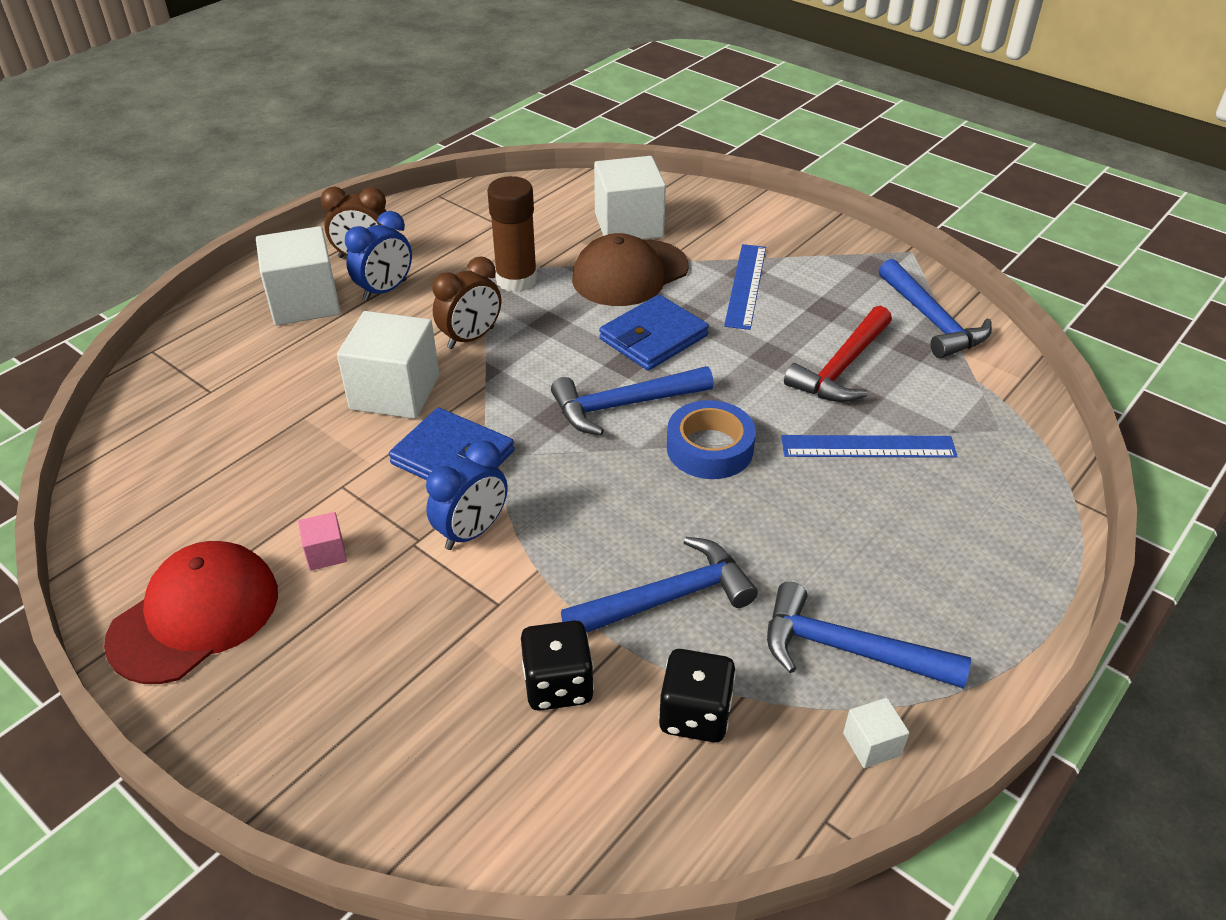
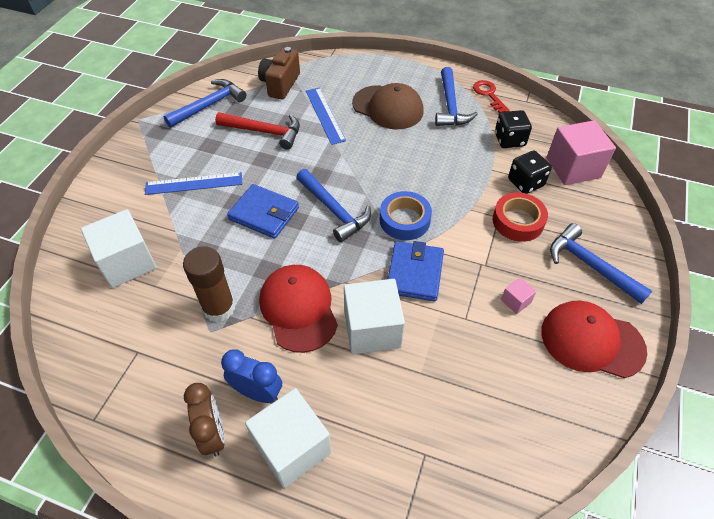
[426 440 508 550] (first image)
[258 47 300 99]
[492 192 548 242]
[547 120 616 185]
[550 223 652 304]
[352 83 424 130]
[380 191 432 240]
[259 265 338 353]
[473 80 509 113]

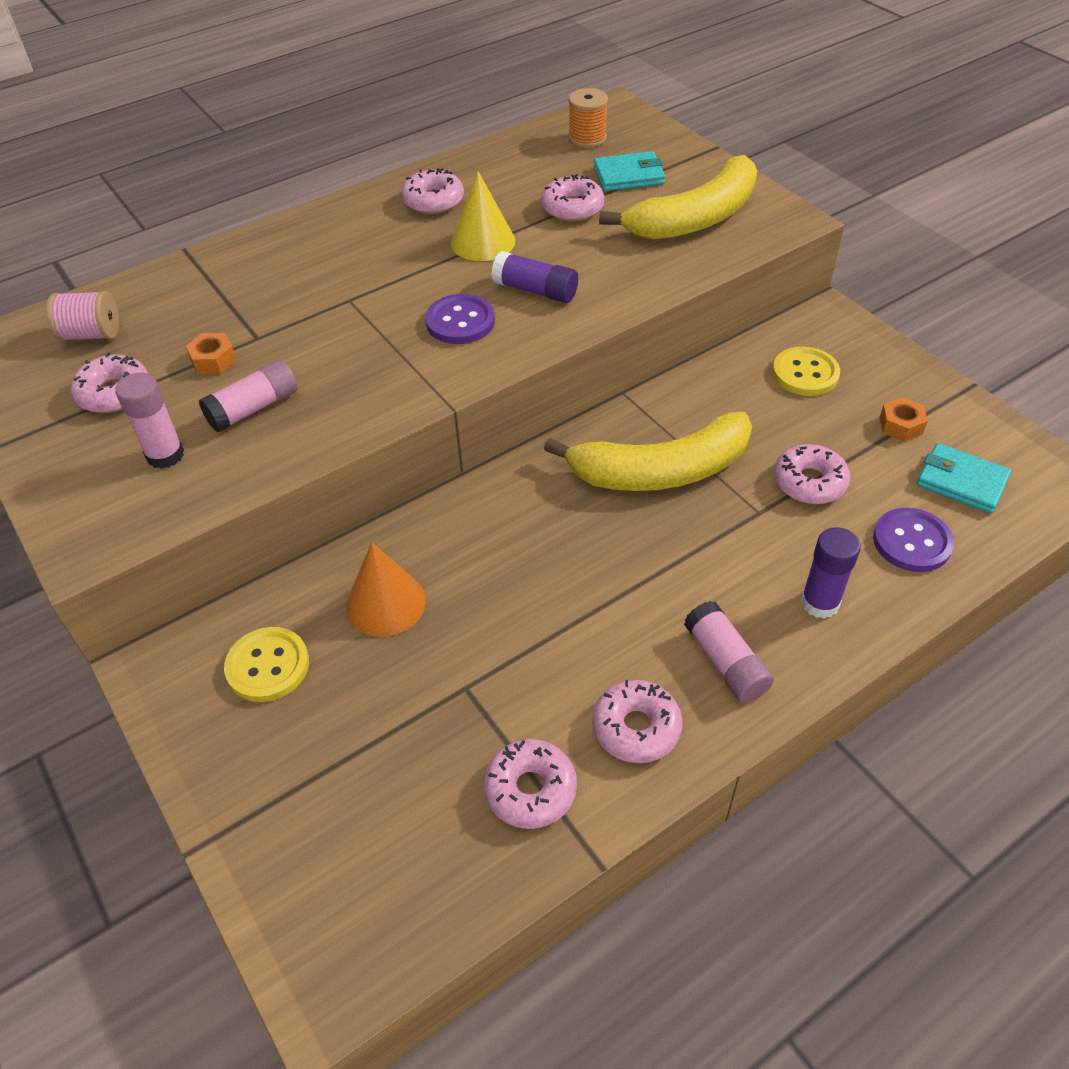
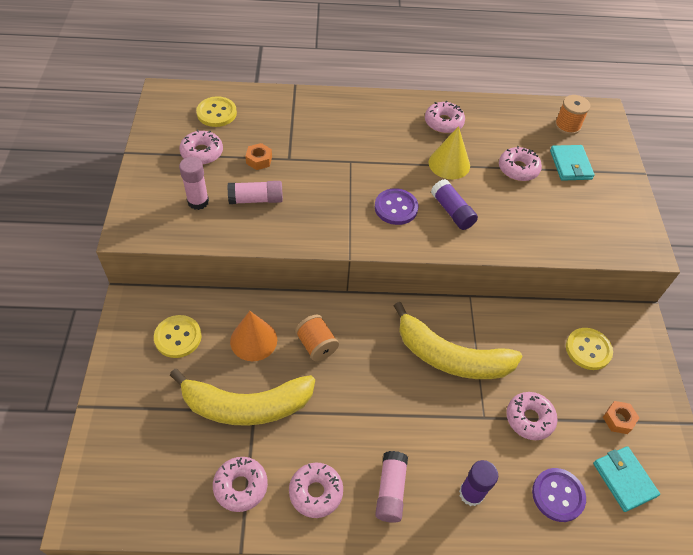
[295 315 339 361]
[170 369 315 426]
[196 96 237 127]
[550 145 595 181]

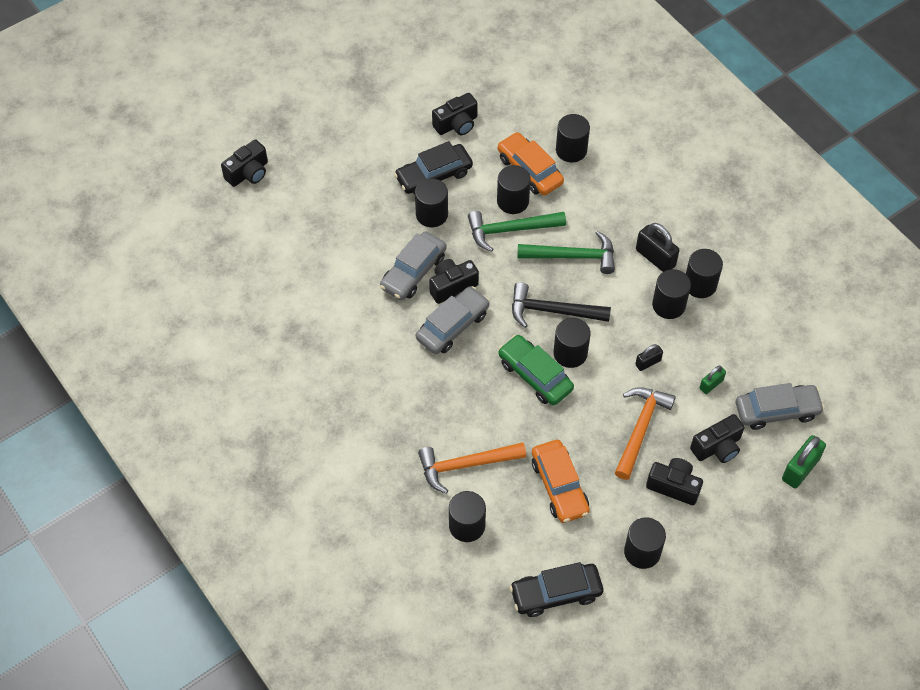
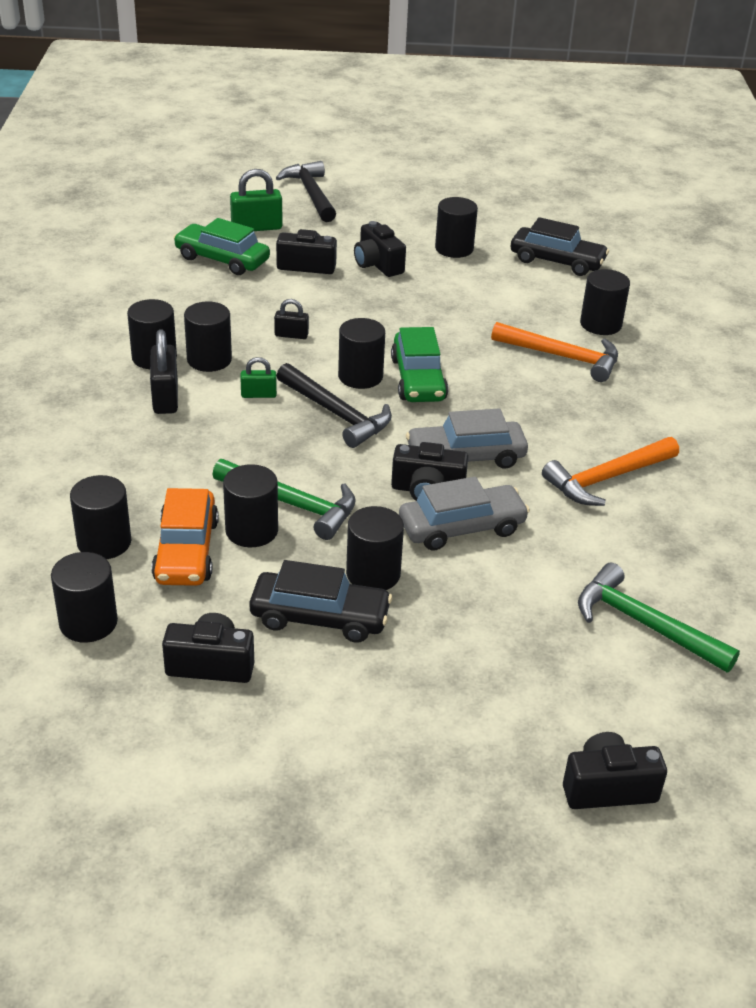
[532 440 590 523] (first image)
[51 552 118 643]
[276 161 336 222]
[578 563 740 673]
[542 437 679 506]
[240 357 277 398]
[173 218 270 275]

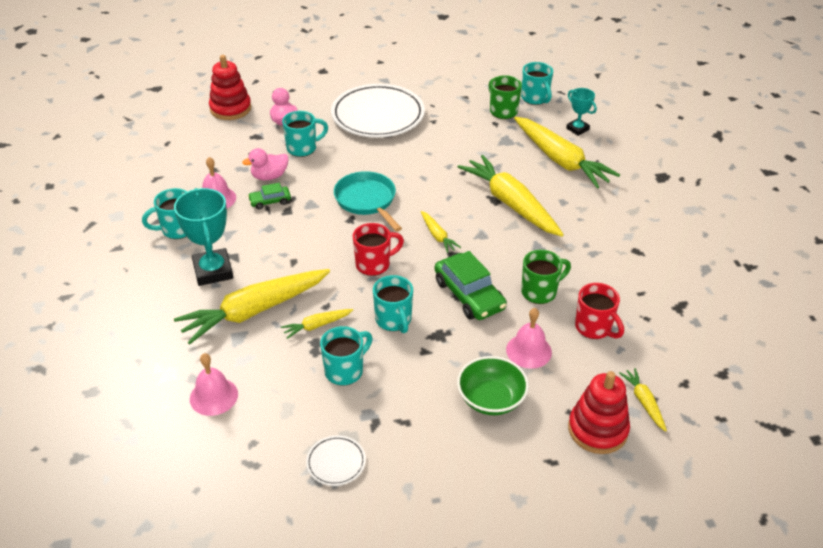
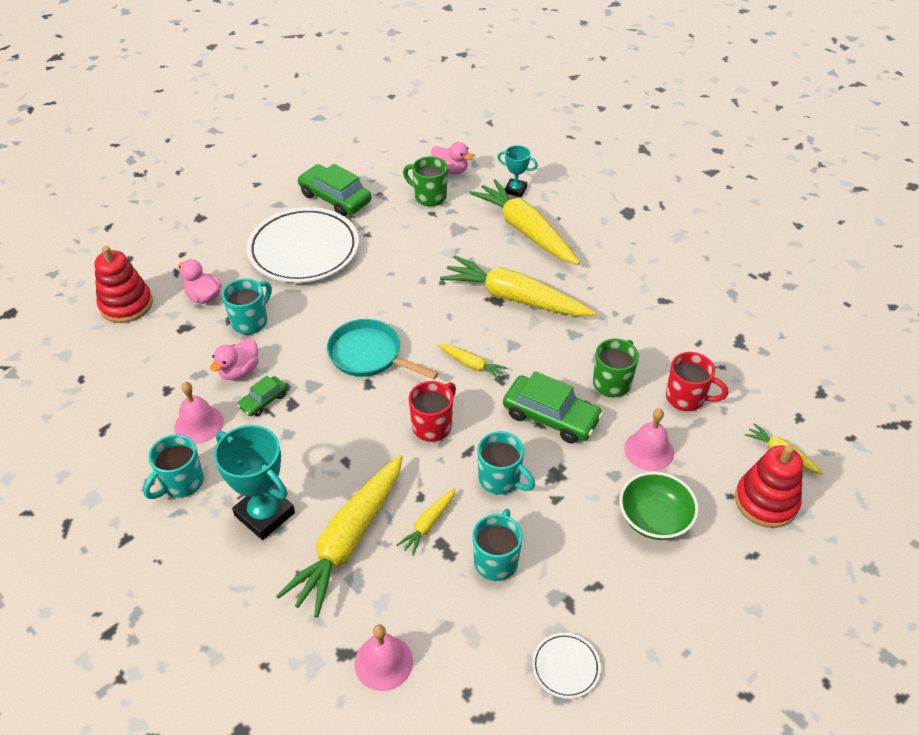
[298 164 371 216]
[431 142 474 174]
[469 179 580 265]

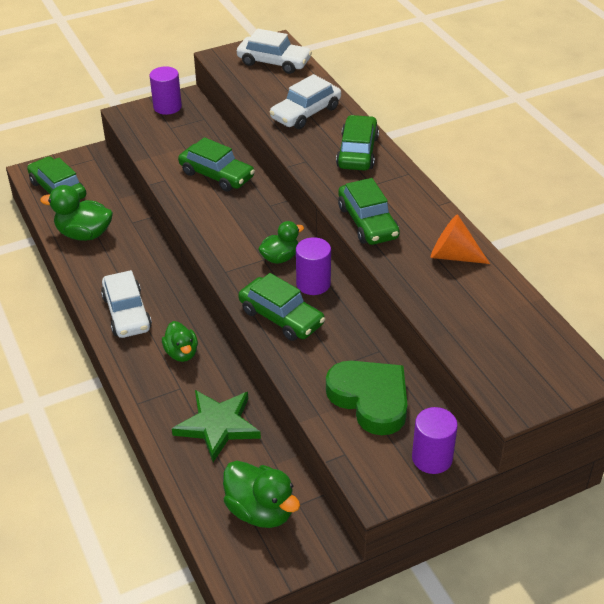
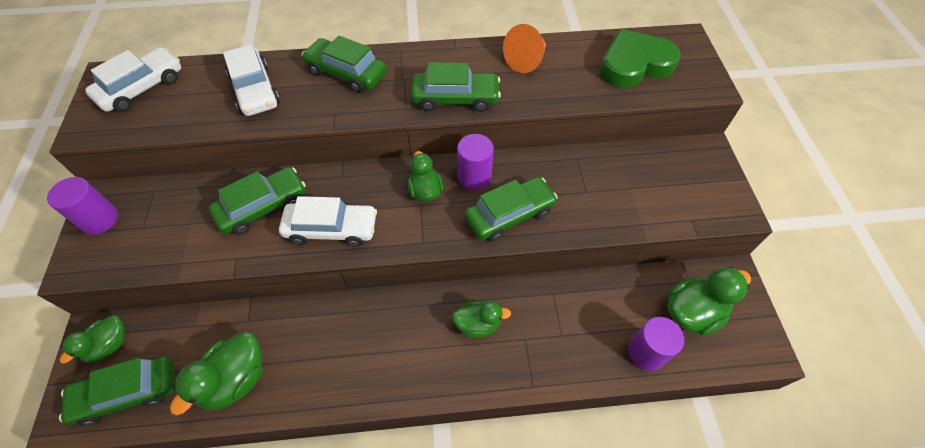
[172 390 261 462] (first image)
[60 315 125 364]
[279 196 377 247]
[600 29 681 88]
[628 317 684 371]

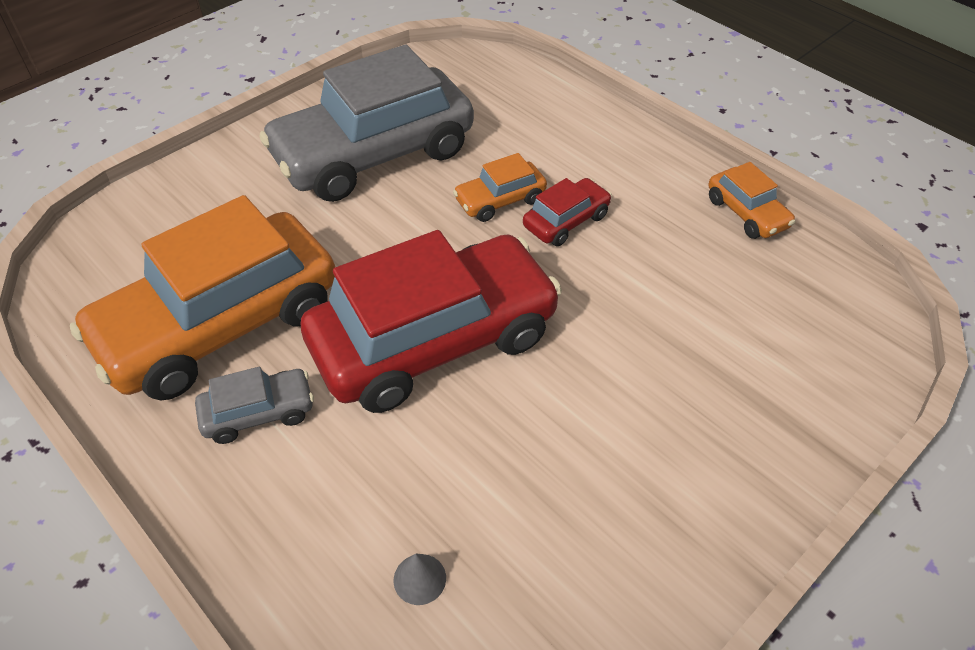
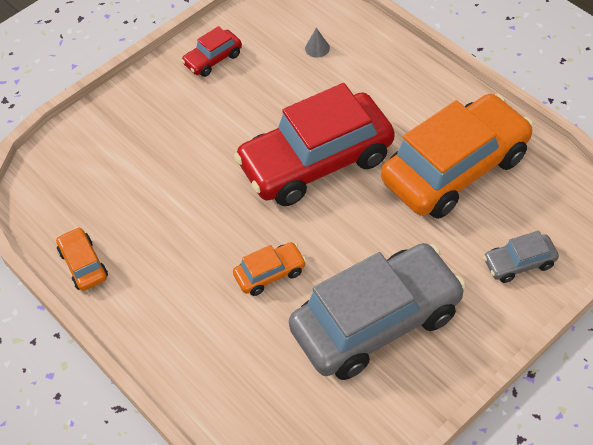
[483 231 559 283]
[181 26 242 77]

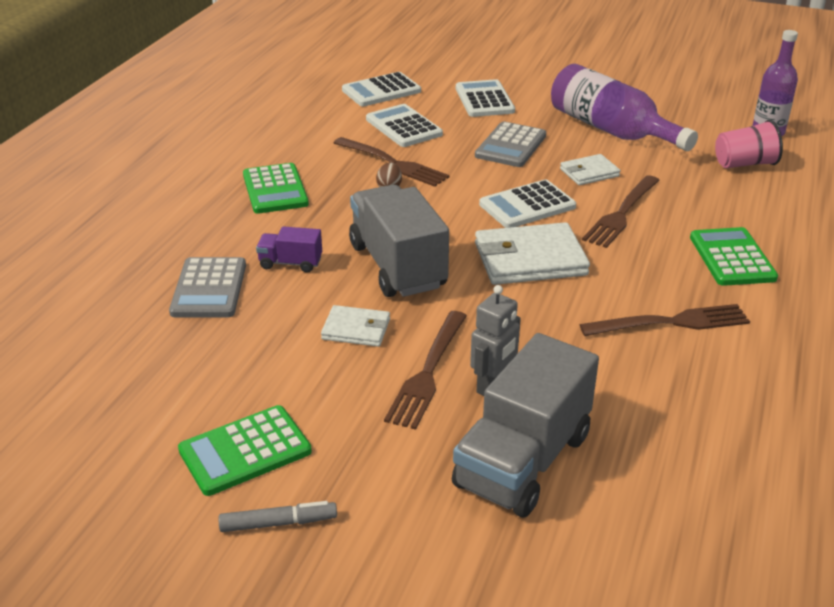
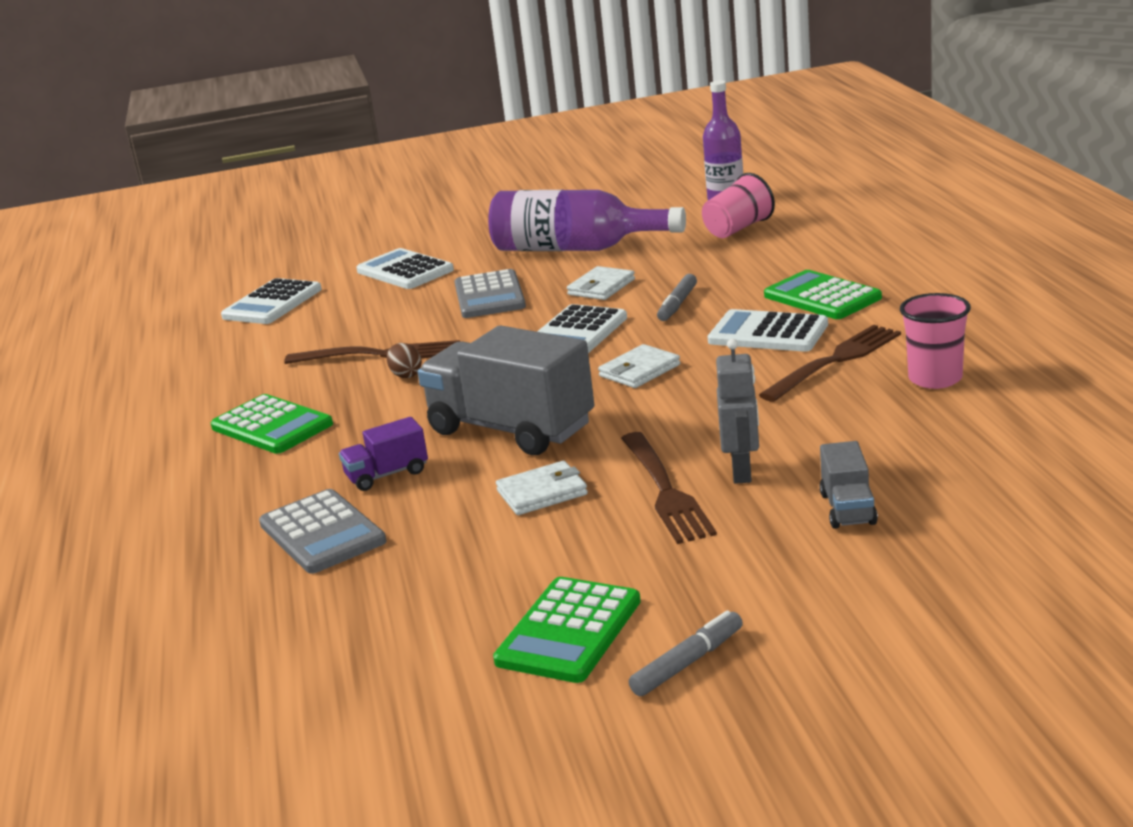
[900 293 971 389]
[708 309 828 352]
[657 274 697 321]
[820 441 878 529]
[598 344 680 388]

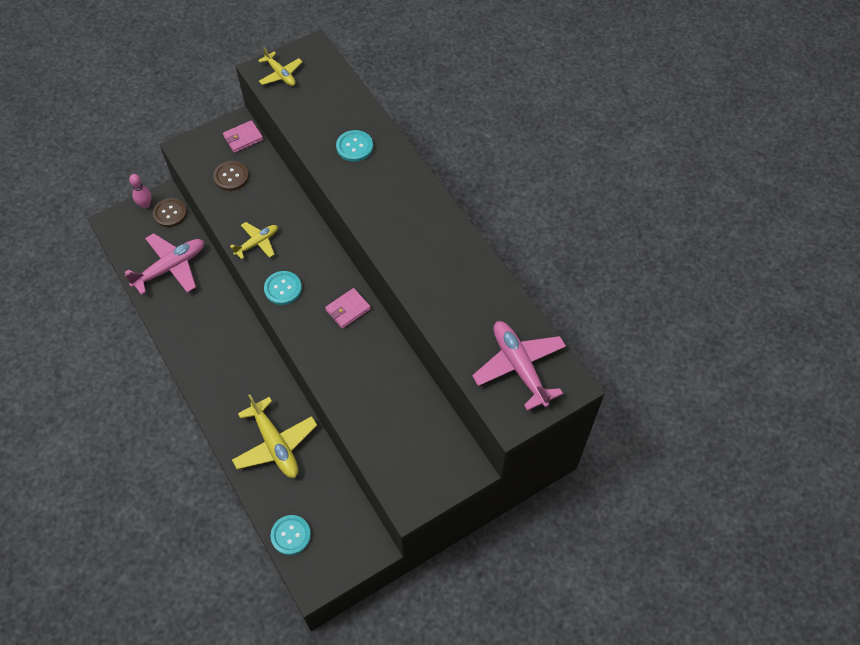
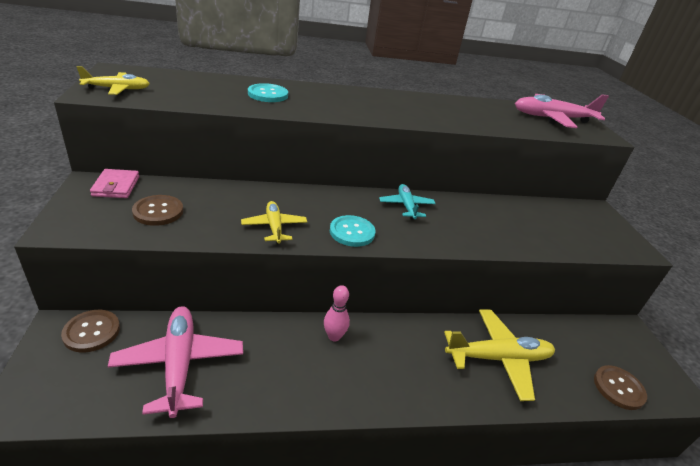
[324 285 350 341]
[379 184 436 220]
[594 365 647 410]

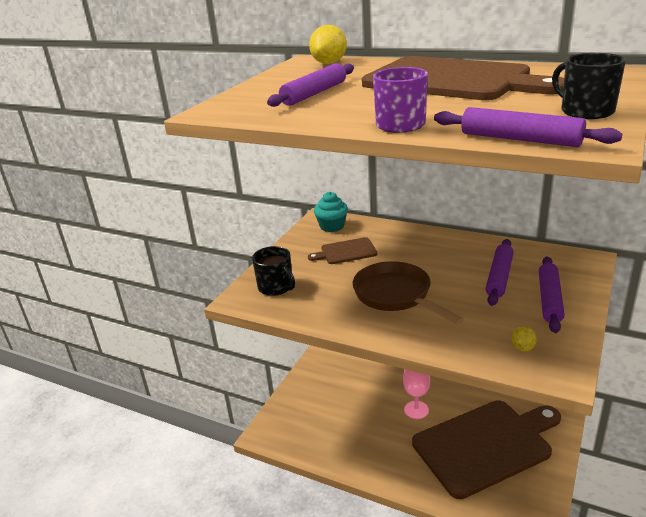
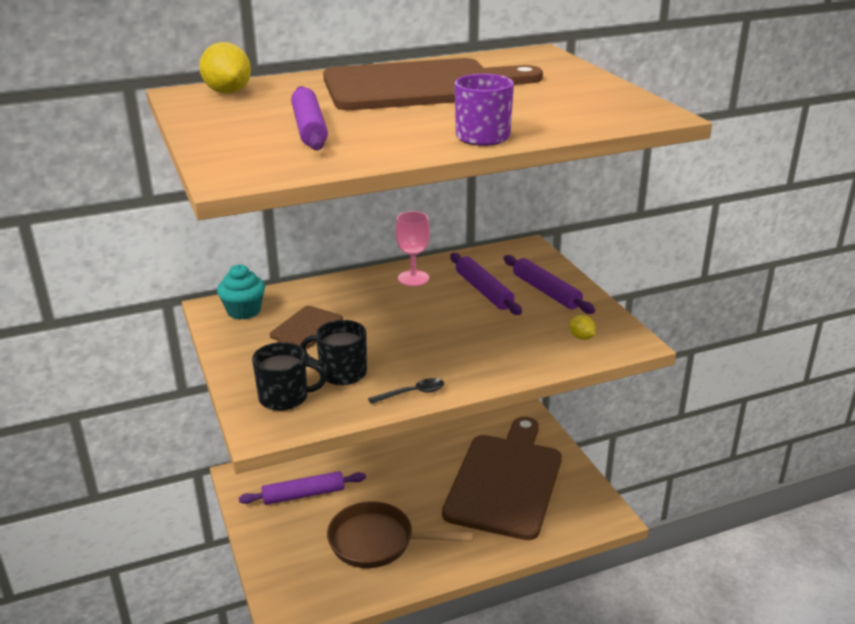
[368 378 444 404]
[327 501 474 568]
[395 211 430 286]
[239 471 366 505]
[300 320 367 385]

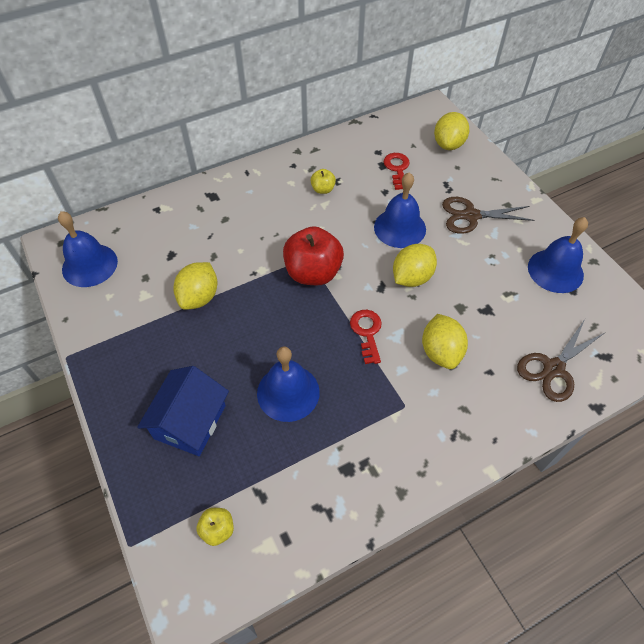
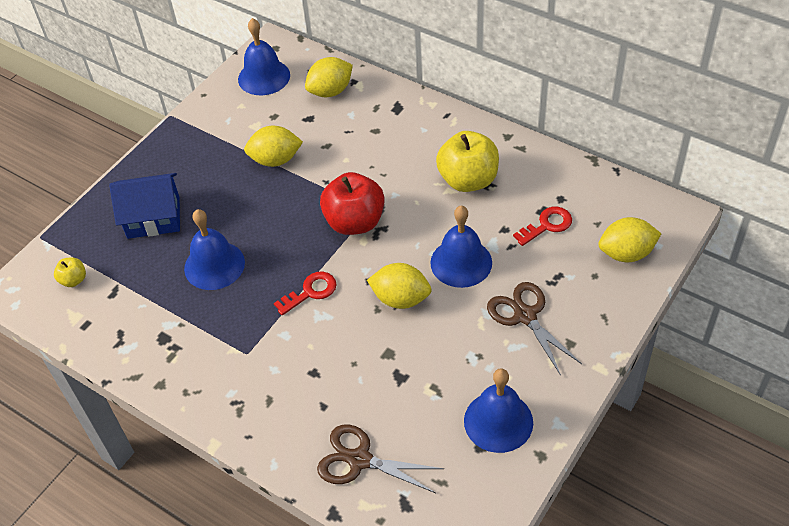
[305 57 353 97]
[436 131 499 192]

